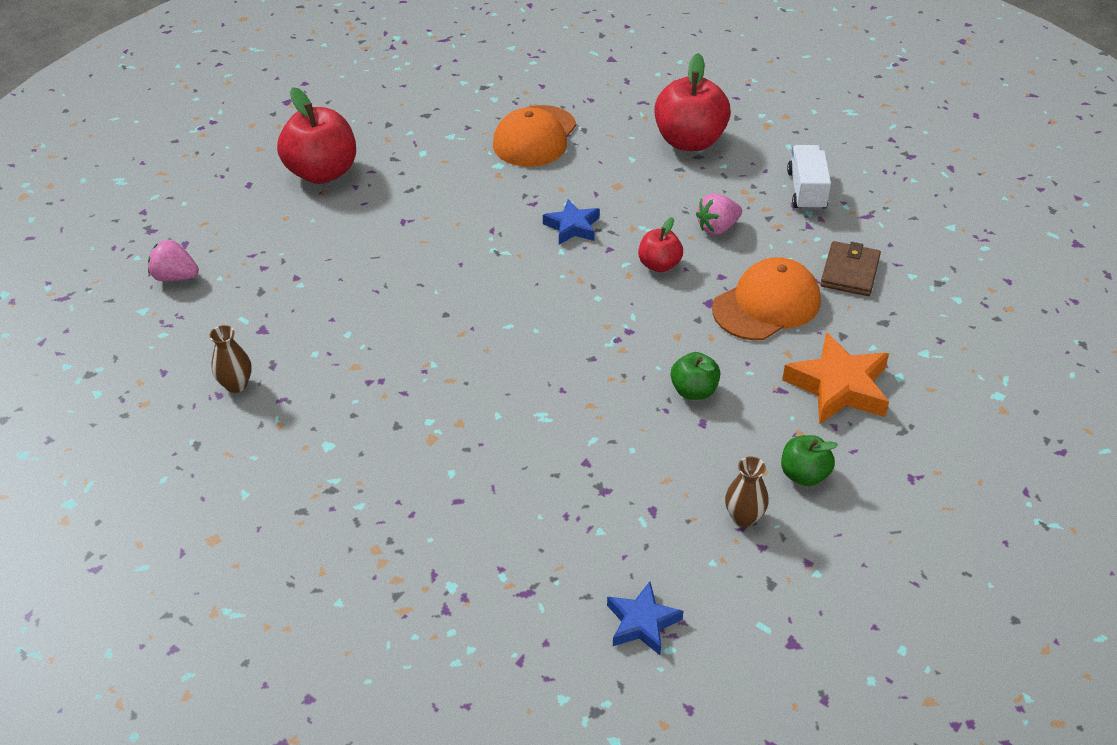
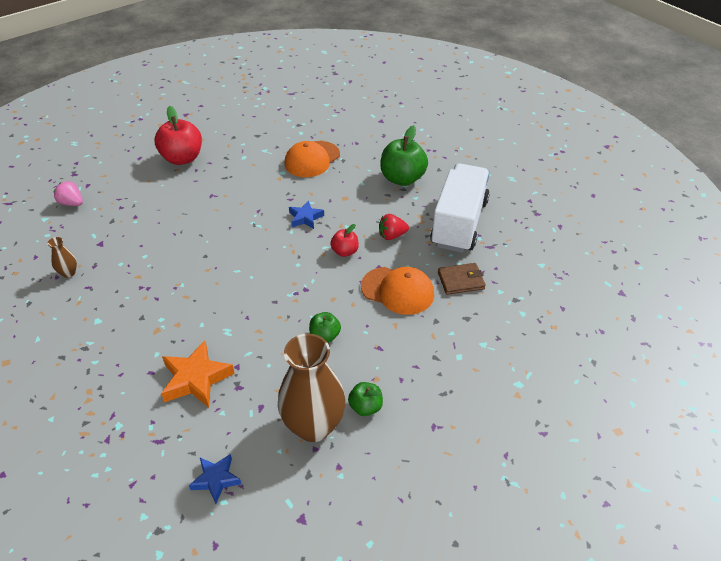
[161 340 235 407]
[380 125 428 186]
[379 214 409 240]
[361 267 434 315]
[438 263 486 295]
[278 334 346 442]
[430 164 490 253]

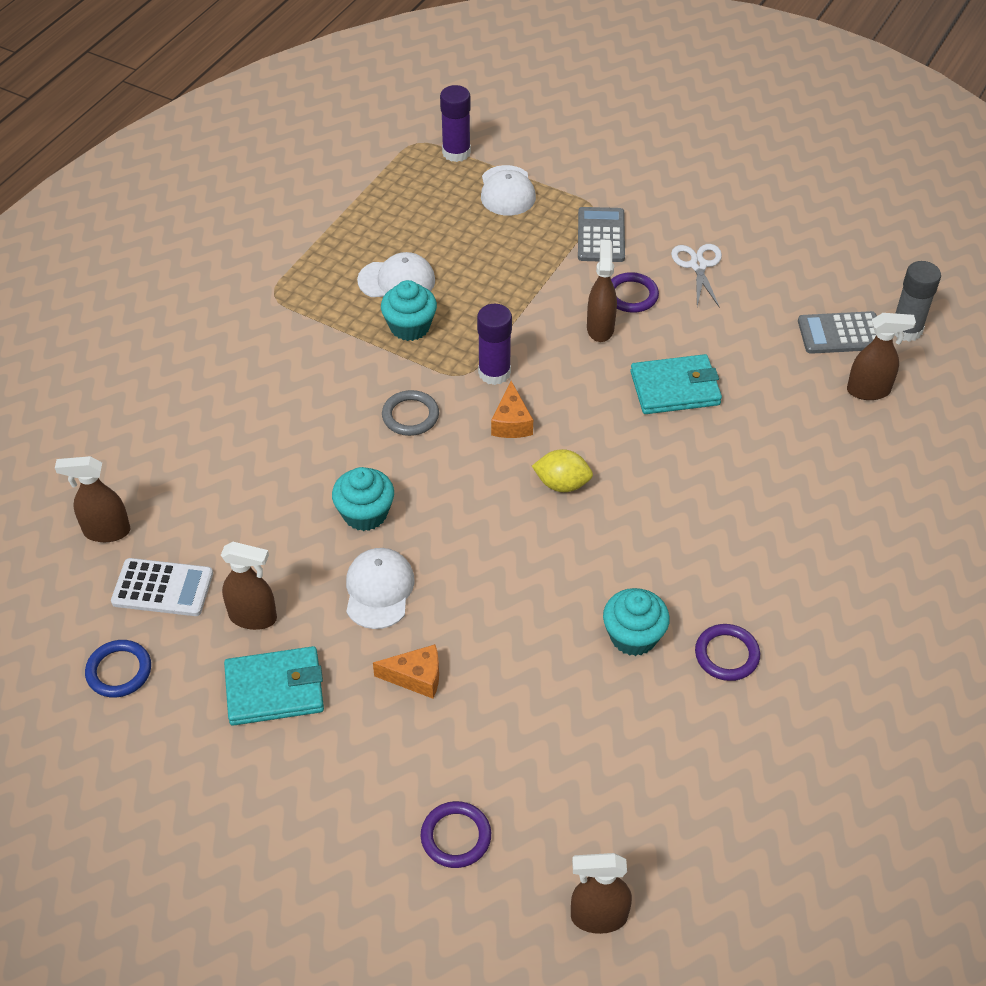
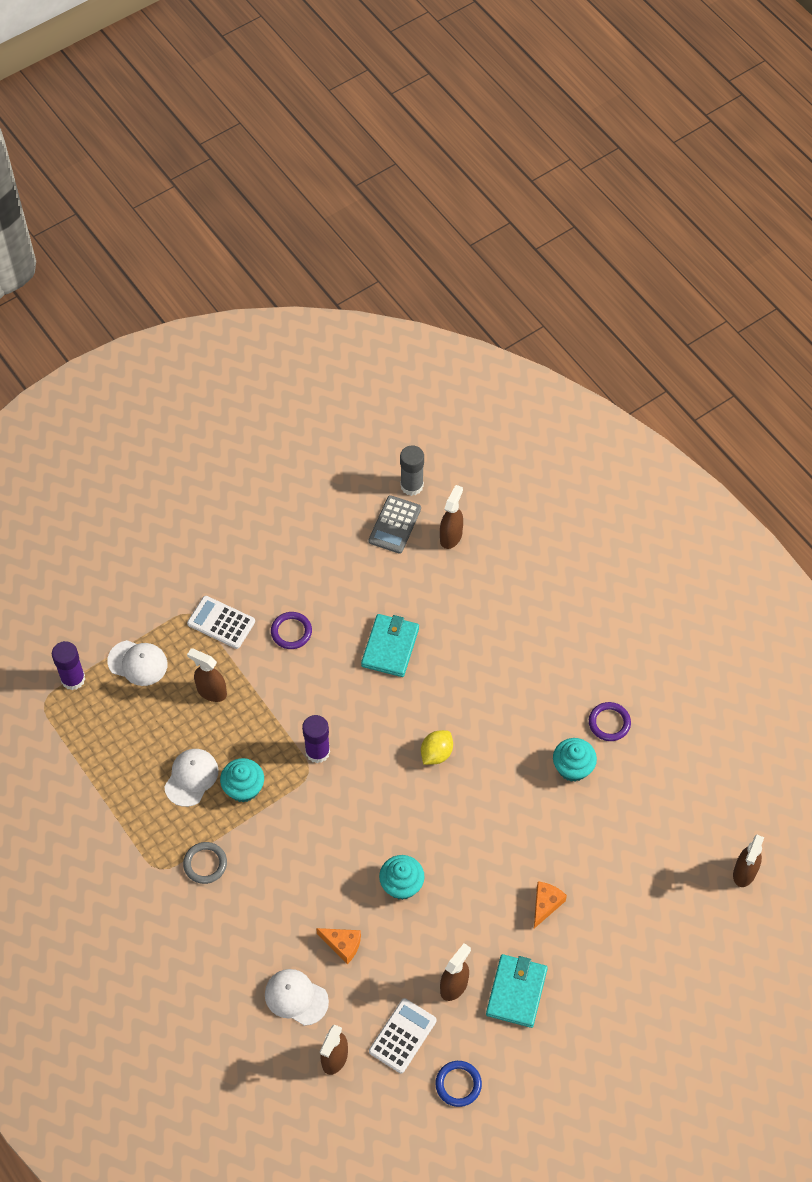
[421 801 491 868] (first image)
[671 244 722 308] (first image)
[265 969 329 1026]
[183 842 227 884]
[316 928 361 964]
[187 648 227 702]
[187 596 255 649]

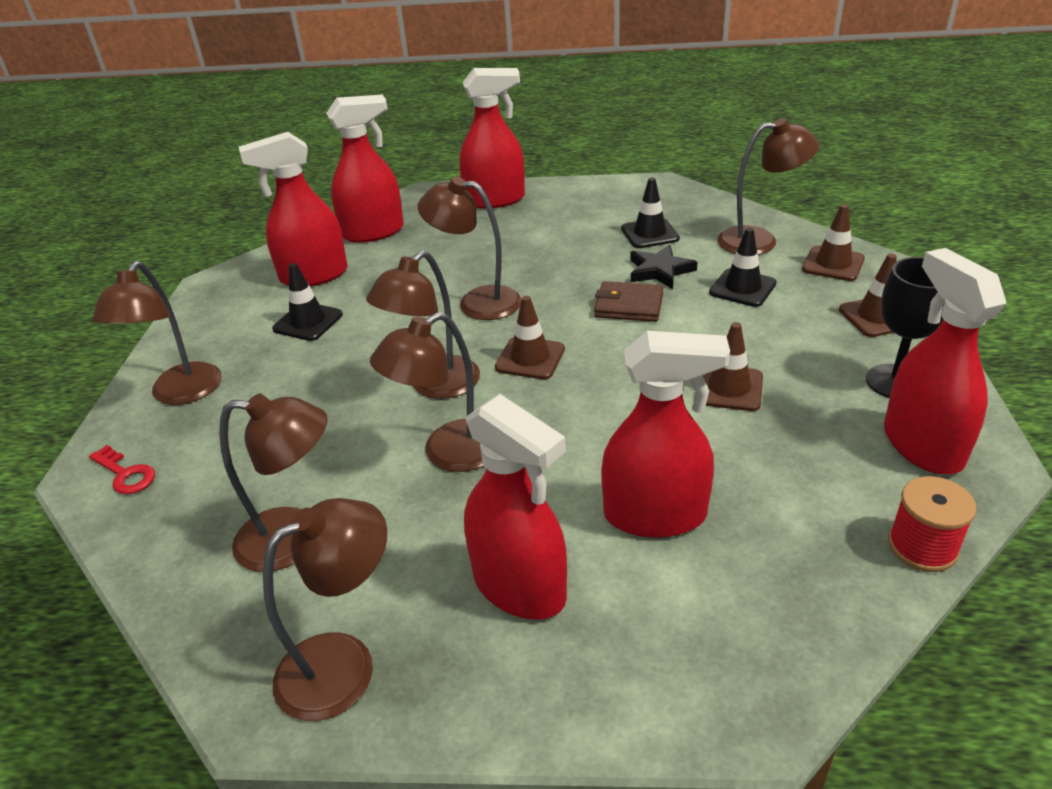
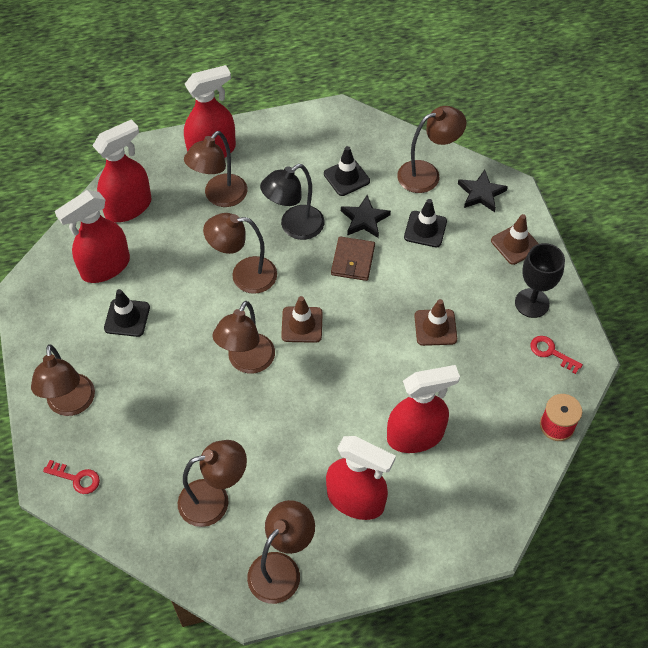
[260 164 325 240]
[184 131 247 207]
[458 170 508 212]
[530 336 583 374]
[331 236 375 281]

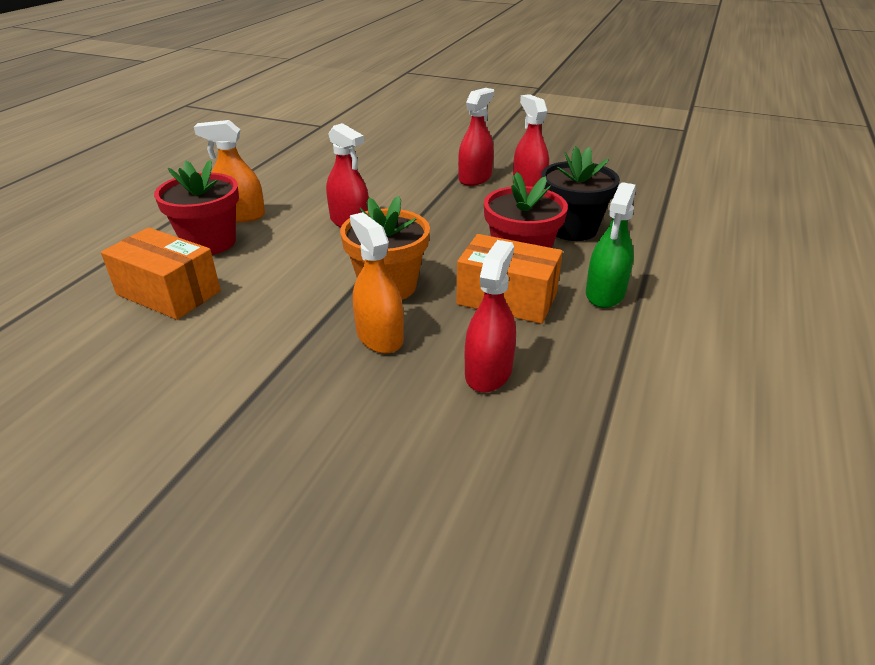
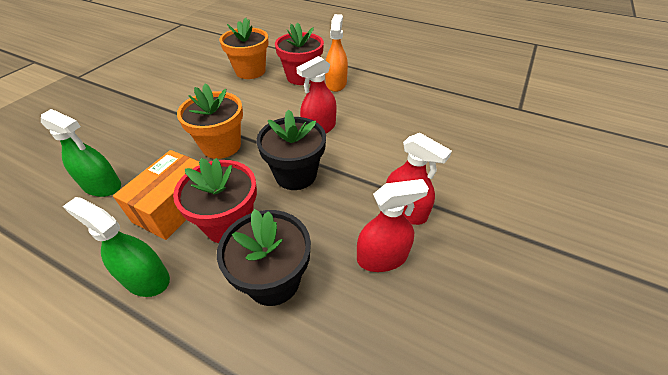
[350 212 404 354] (first image)
[256 109 326 190]
[220 18 269 79]
[41 109 121 197]

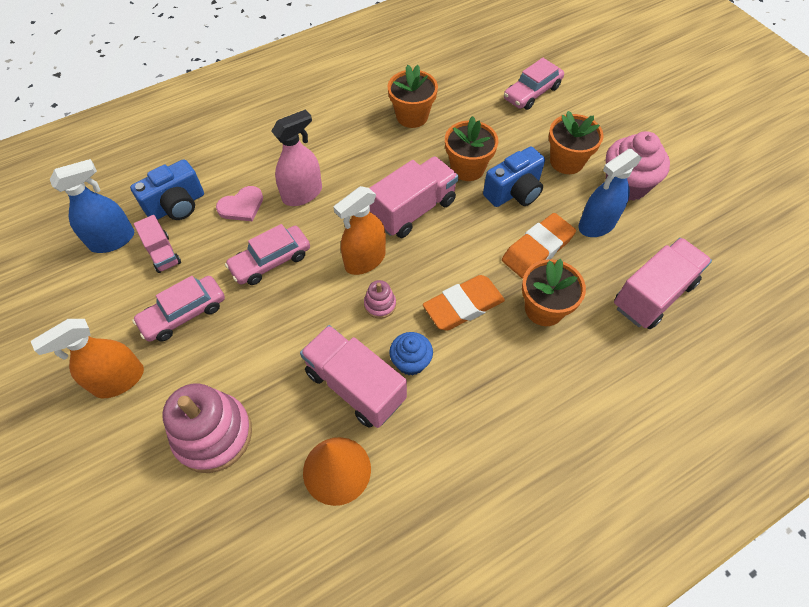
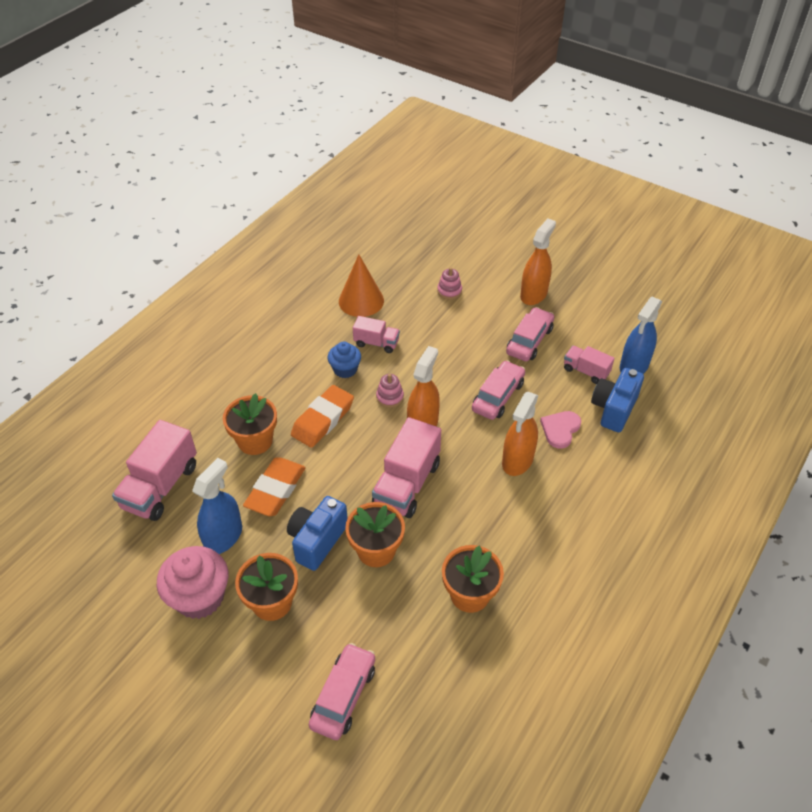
[502 392 538 476]
[437 267 462 299]
[353 316 400 353]

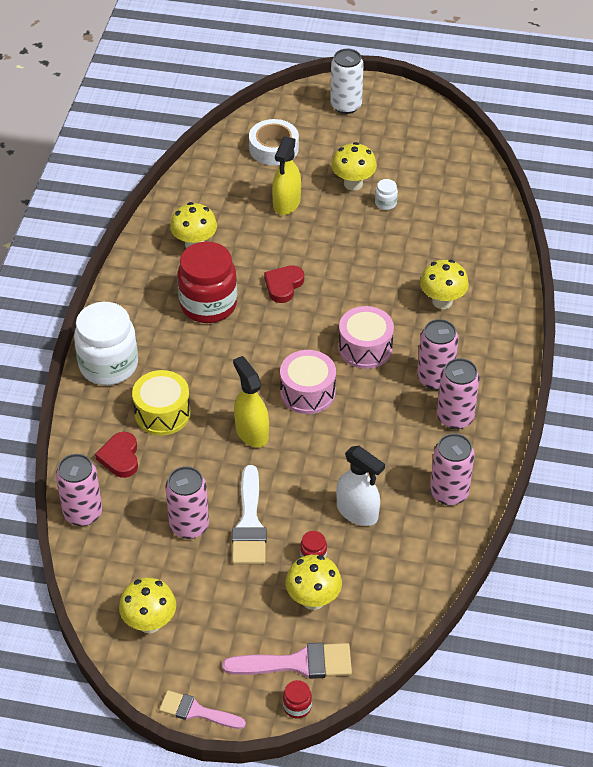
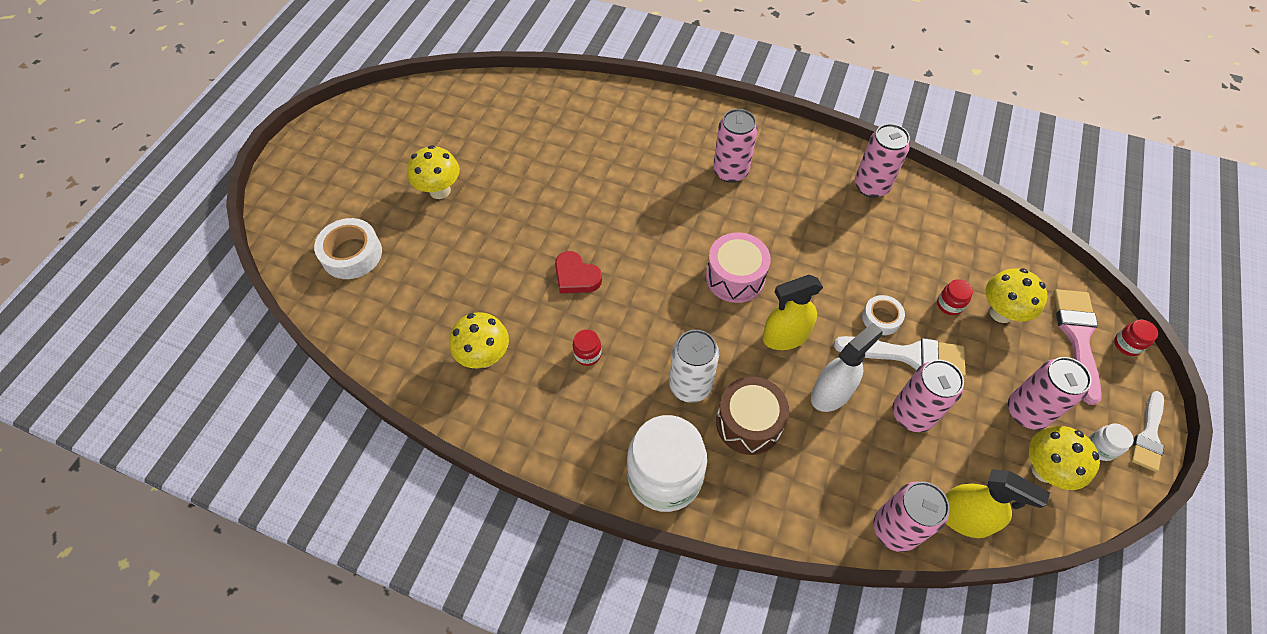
[95 432 138 478] (first image)
[338 306 394 369] (first image)
[420 259 469 309] (first image)
[862 295 905 335]
[945 469 1050 538]
[669 330 719 403]
[811 323 883 412]
[1089 424 1133 461]
[1008 357 1092 430]
[716 376 789 455]
[1131 391 1164 472]
[573 329 602 366]

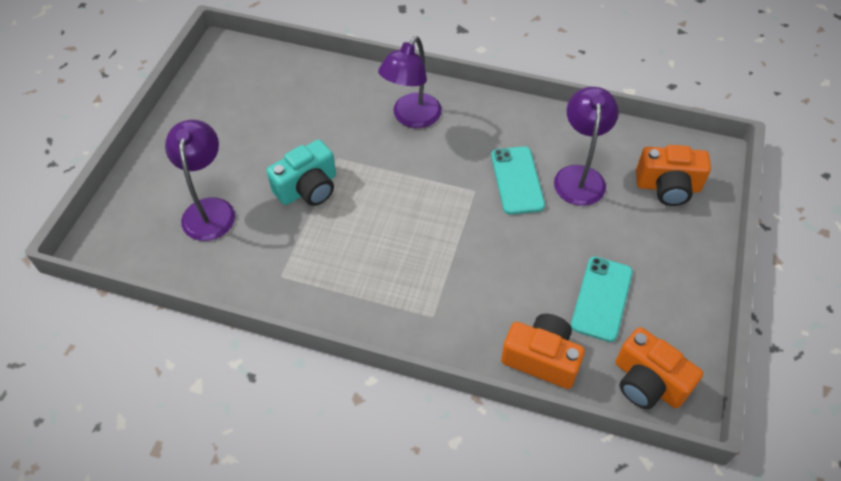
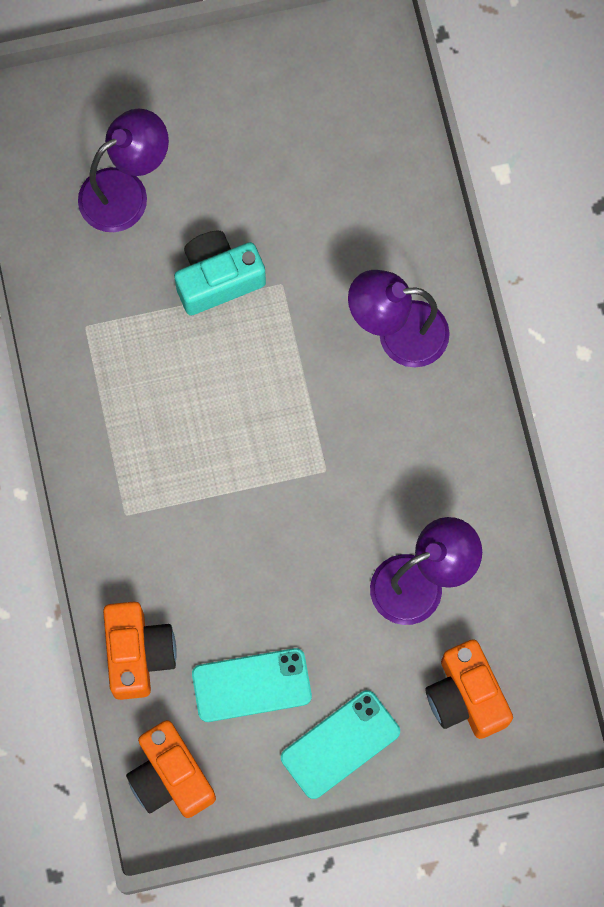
[281 690 400 799]
[174 231 266 315]
[126 720 216 818]

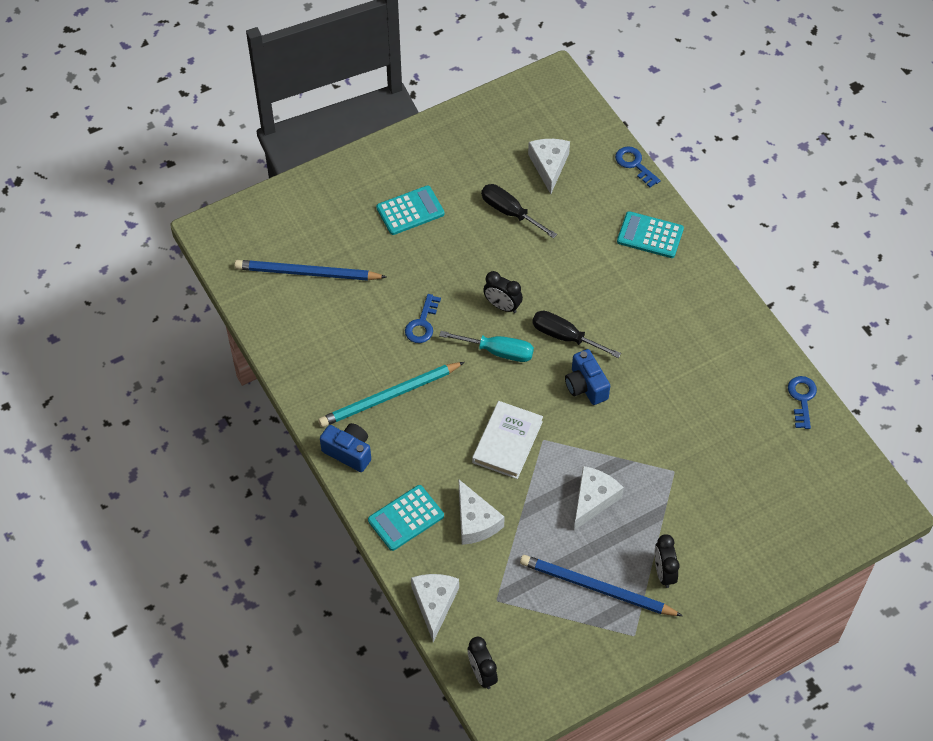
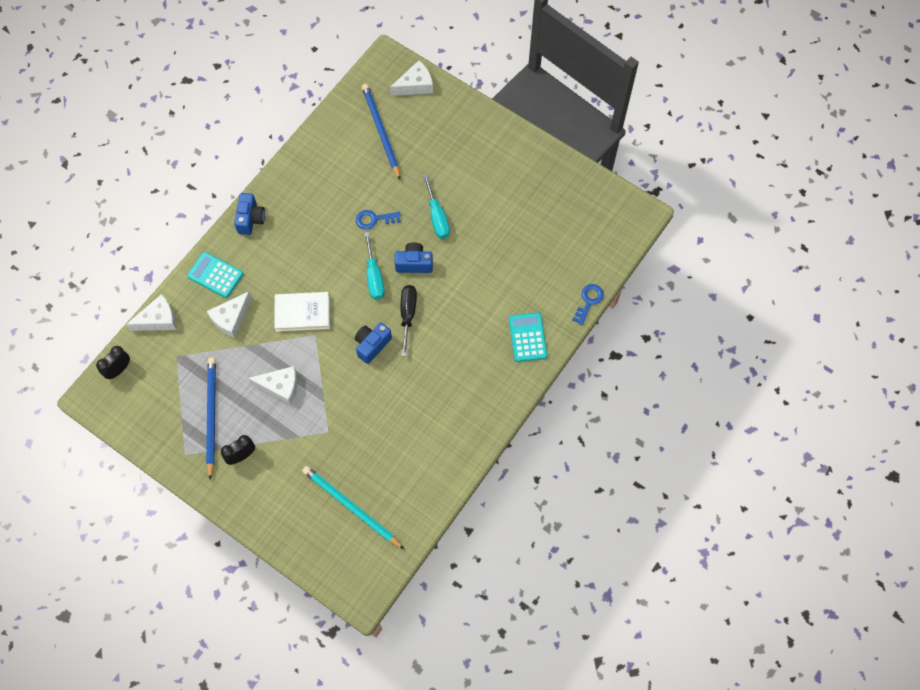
[376 185 444 235] (first image)
[481 184 557 238] (first image)
[788 376 817 429] (first image)
[423 174 450 239]
[302 466 404 549]
[390 60 433 96]
[395 242 433 273]

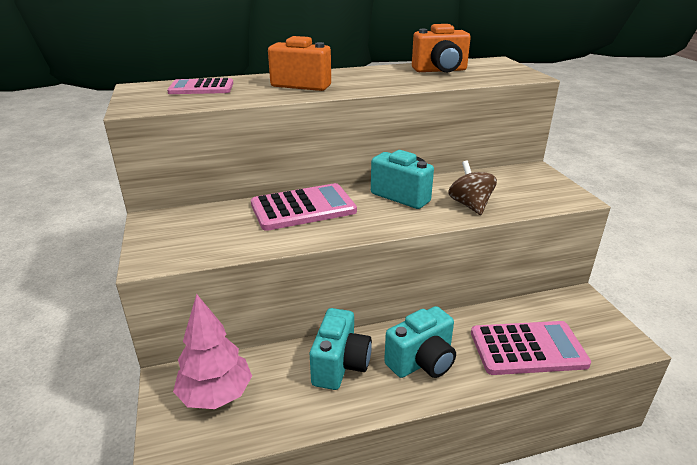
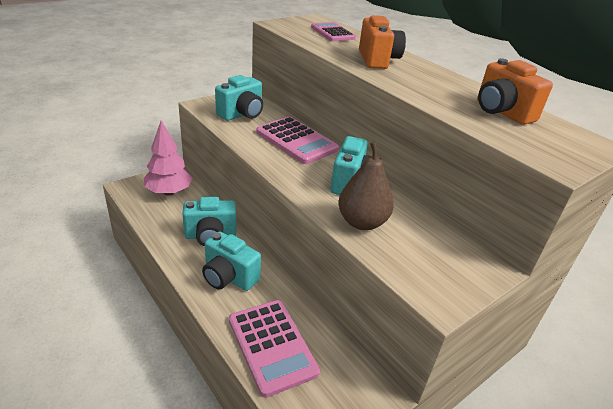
[215 75 263 121]
[338 141 394 230]

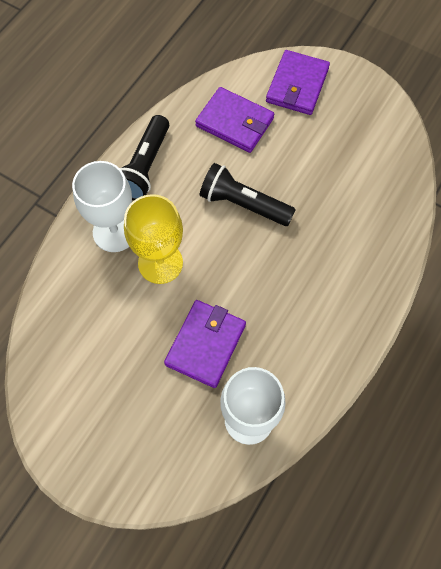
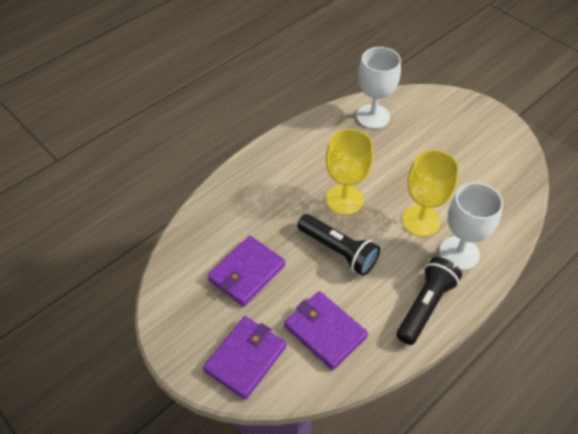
[326 129 373 215]
[207 236 285 307]

